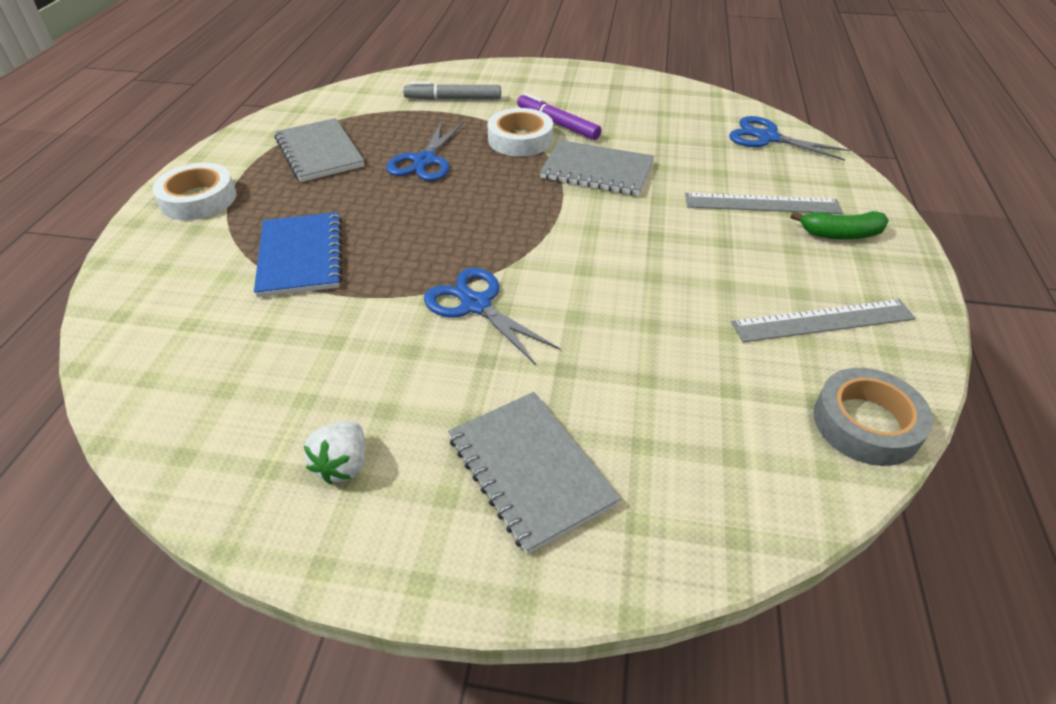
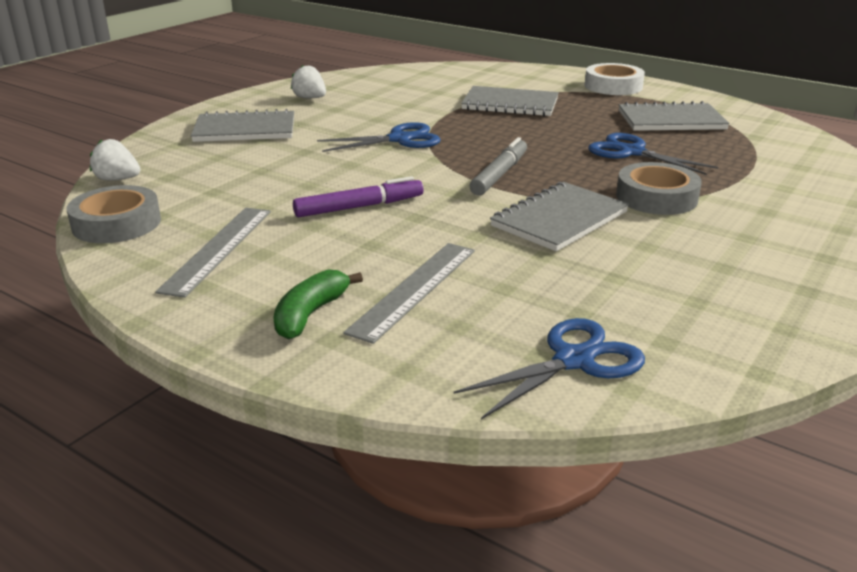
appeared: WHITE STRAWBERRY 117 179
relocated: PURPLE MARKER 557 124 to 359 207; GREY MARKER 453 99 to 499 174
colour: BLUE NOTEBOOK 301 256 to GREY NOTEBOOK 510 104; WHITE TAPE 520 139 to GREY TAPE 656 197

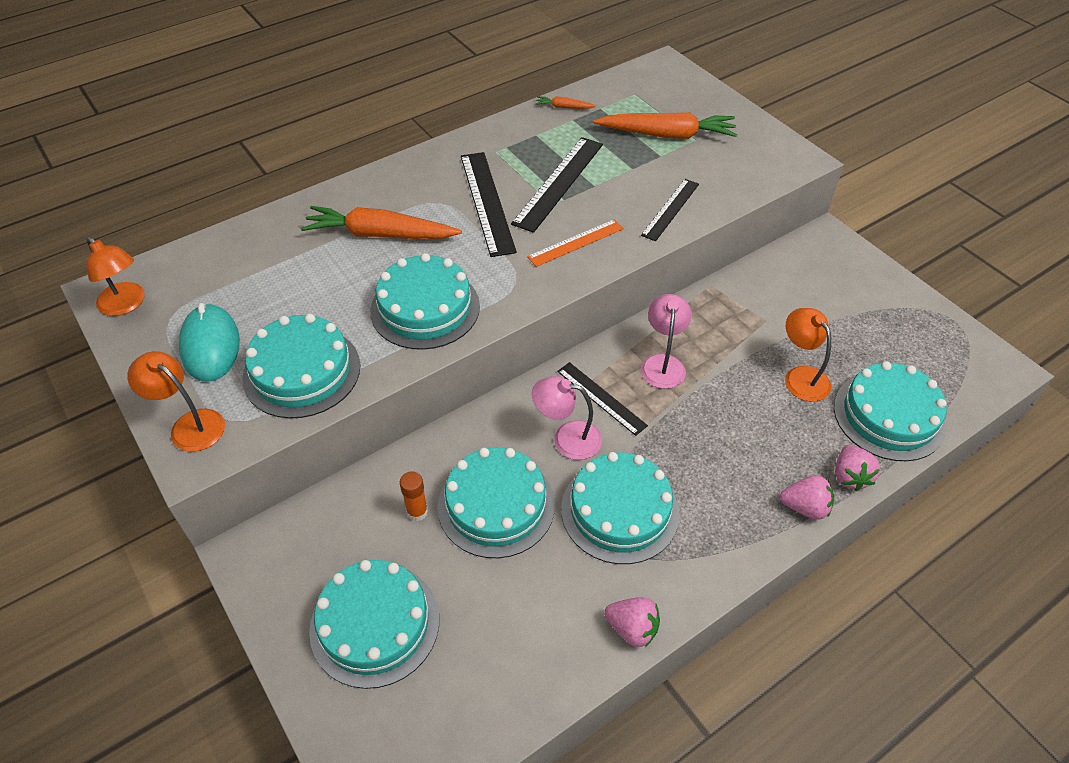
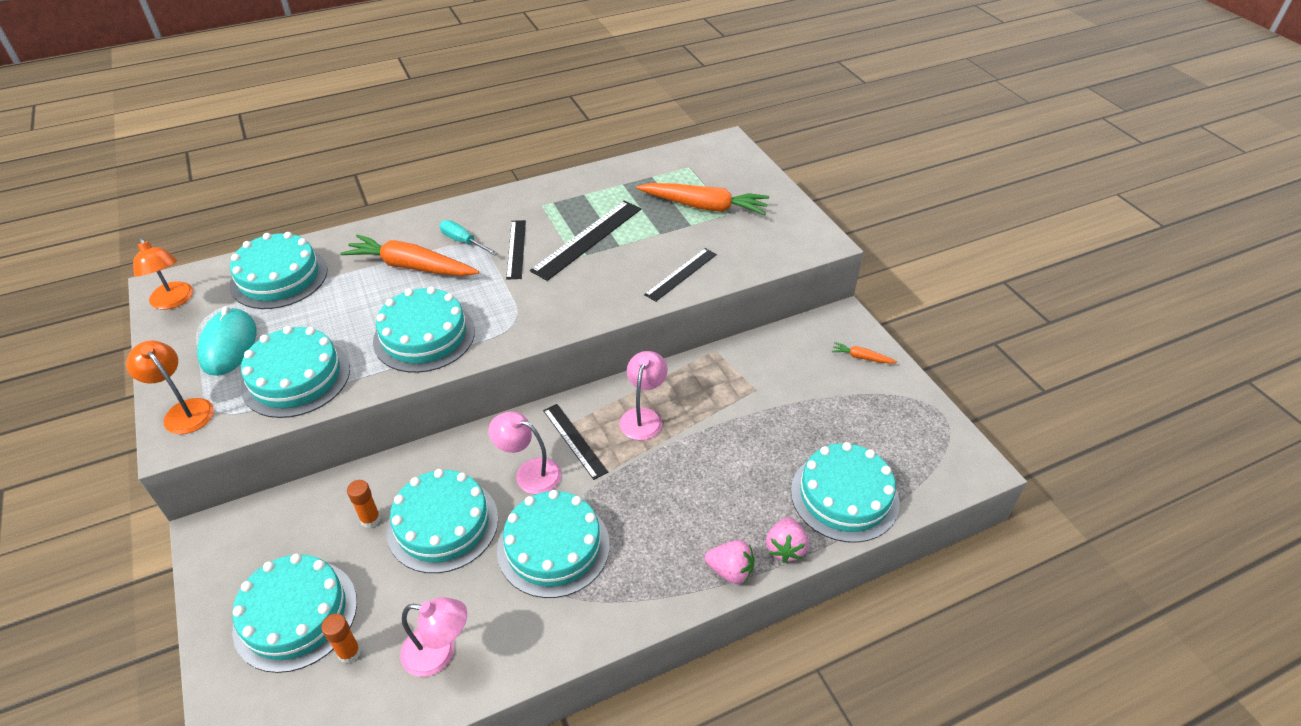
missing: ORANGE RULER 576 243; PINK STRAWBERRY 632 628; ORANGE LAMP 801 376
appeared: TURQUOISE CAKE 279 277; ORANGE GLUE STICK 349 653; PINK LAMP 439 653; TURQUOISE SCREWDRIVER 463 241
relocated: ORANGE CARROT 564 107 to 861 357
size: BLACK RULER 487 202 = 516 249 x0.63

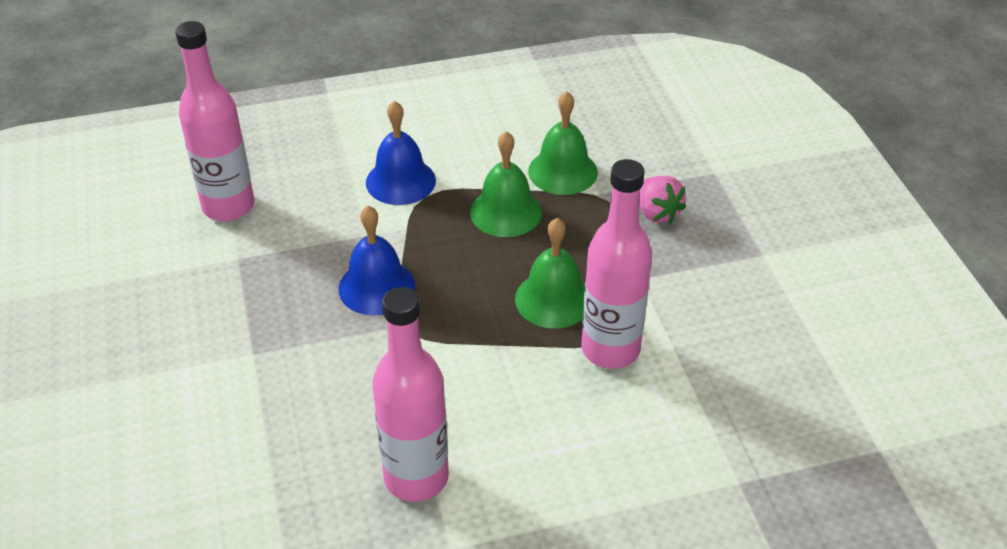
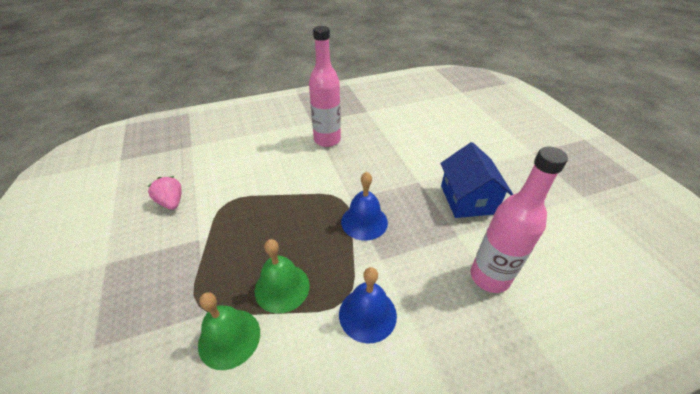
missing: GREEN BELL 553 299; PINK BOTTLE 610 349
appeared: BLUE HOUSE 467 199
relocated: PINK STRAWBERRY 656 213 to 171 202

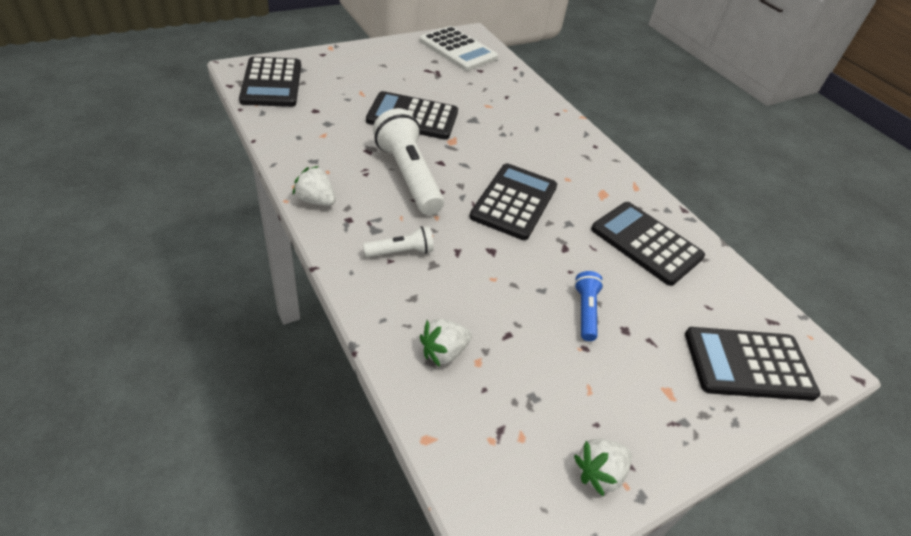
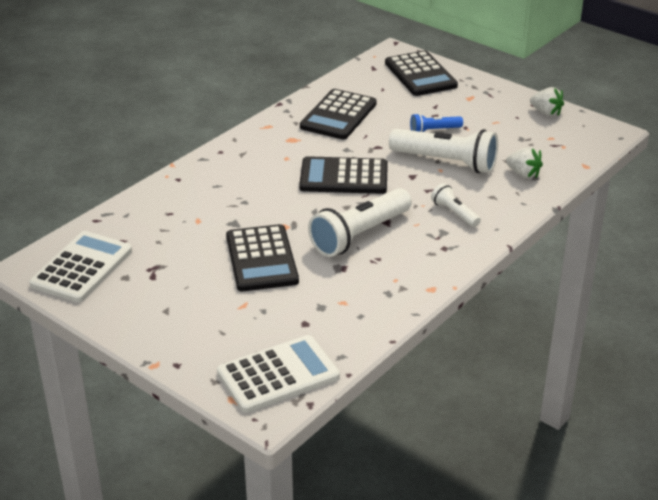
missing: WHITE STRAWBERRY 316 200
appeared: WHITE FLASHLIGHT 446 162
colour: BLACK CALCULATOR 271 83 to WHITE CALCULATOR 278 375

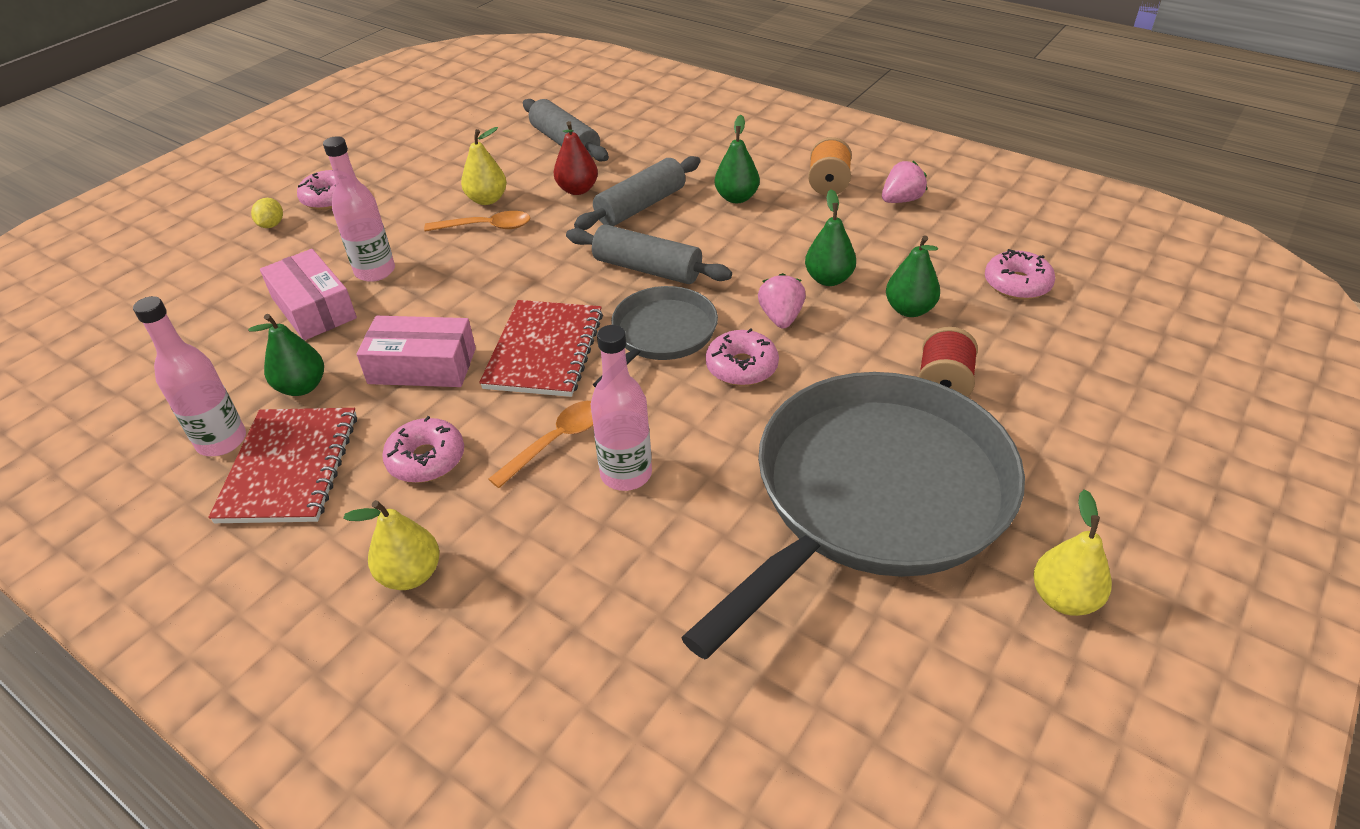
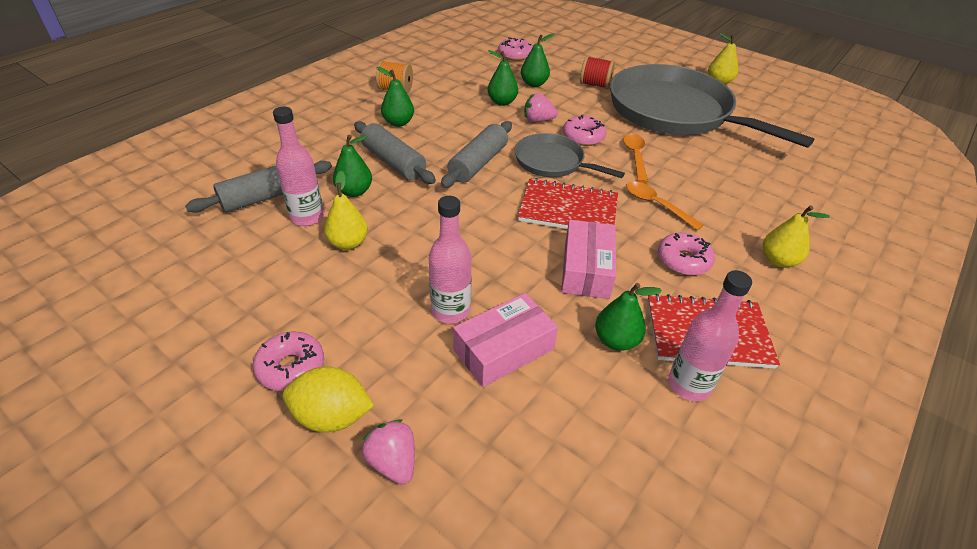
relocated: PINK BOTTLE 626 474 to 307 217; PINK STRAWBERRY 901 200 to 393 462; ORANGE SPOON 486 227 to 635 156
colour: RED PEAR 577 190 to GREEN PEAR 354 191
size: YELLOW LEMON 272 225 = 332 416 x1.80

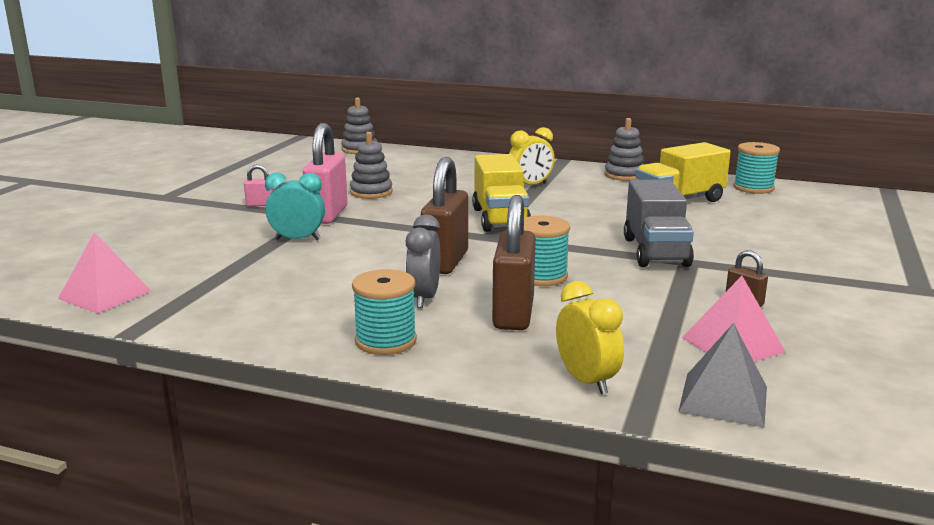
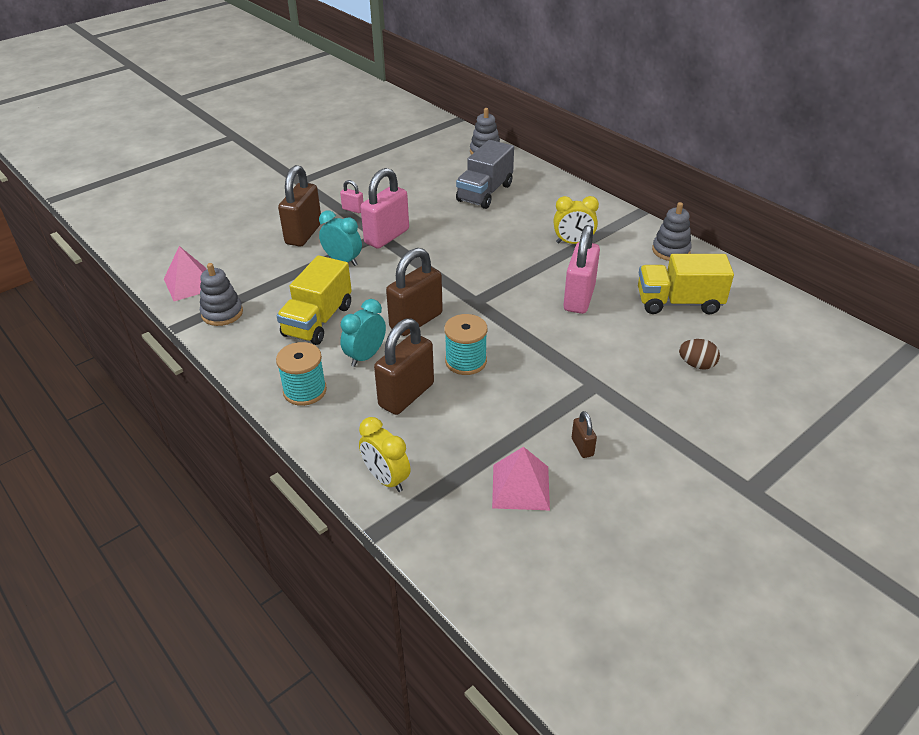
missing: GREY PYRAMID 723 399; TURQUOISE SPOOL 753 188
appeared: BROWN PADLOCK 303 234; PINK PADLOCK 579 298; BROWN EGG 696 365
relocated: GREY STACKING TOY 371 192 to 222 313; YELLOW TRUCK 500 219 to 318 321; GREY TRUCK 655 252 to 485 193
colour: GREY CLOCK 424 298 to TURQUOISE CLOCK 365 356
spun: YELLOW CLOCK 586 381 = 386 479 135 degrees clockwise

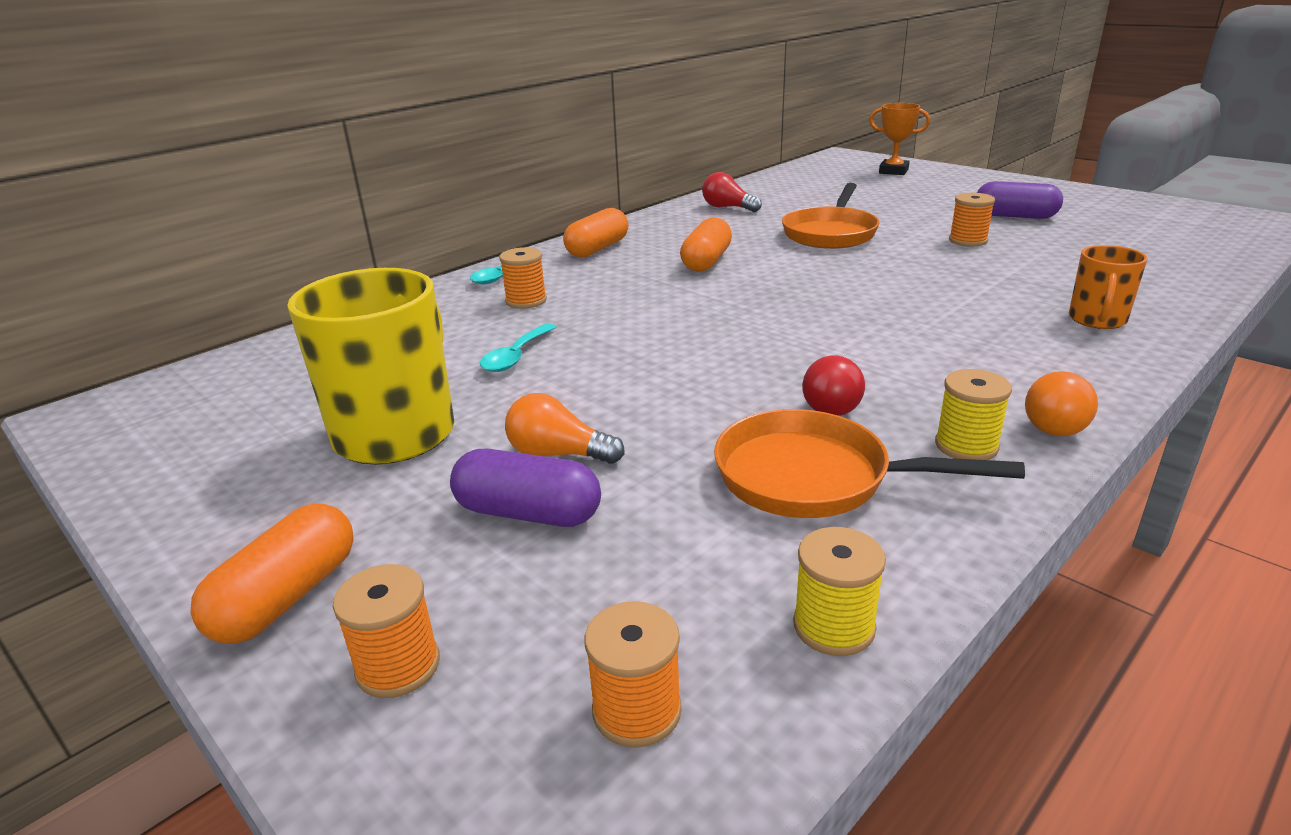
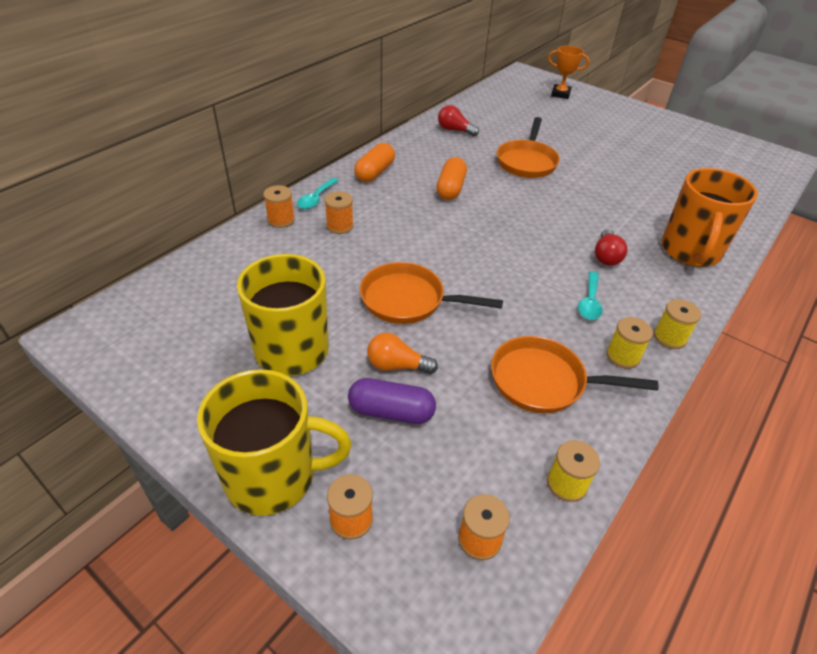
missing: PURPLE CAPSULE 1015 216
appeared: ORANGE PAN 408 300
relocated: ORANGE SPOOL 968 241 to 281 220; TURQUOISE SPOON 516 356 to 589 302; RED LIGHT BULB 833 403 to 606 256
exchanged: ORANGE CAPSULE 287 597 to YELLOW MUG 273 477; ORANGE LIGHT BULB 1057 422 to YELLOW SPOOL 669 337
size: ORANGE MUG 1097 320 = 690 251 x1.88

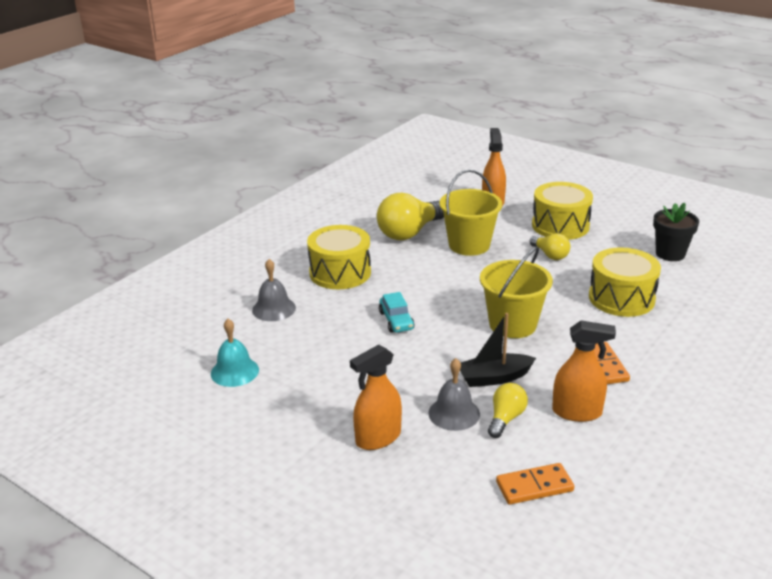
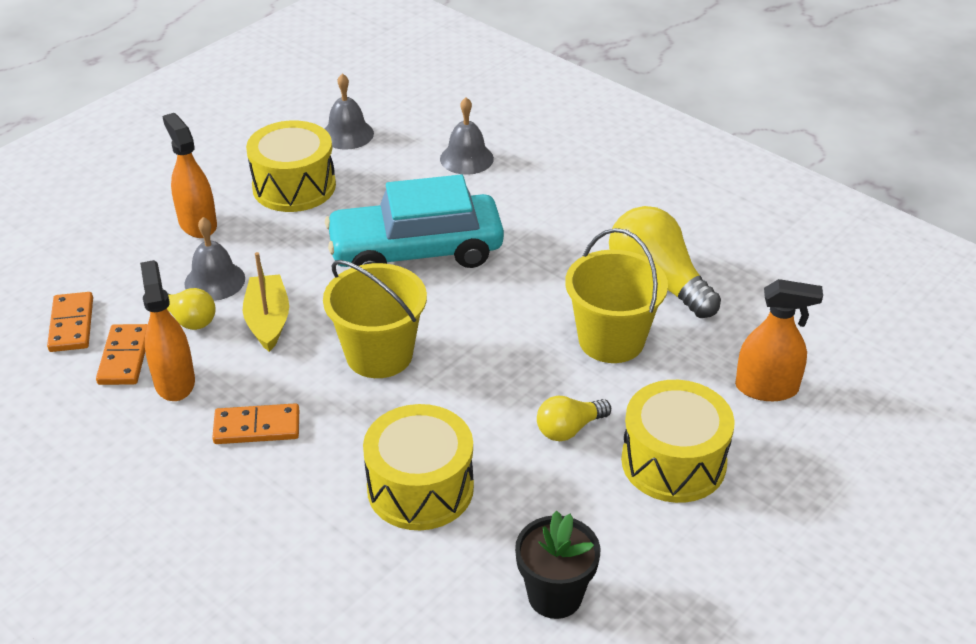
appeared: ORANGE DOMINO 125 357
relocated: YELLOW DRUM 340 273 to 294 186
colour: BLACK BOAT 494 378 to YELLOW BOAT 268 321; TURQUOISE BELL 234 371 to GREY BELL 347 134
spun: ORANGE SPRAY BOTTLE 577 412 = 174 381 150 degrees clockwise
size: TURQUOISE CAR 396 320 = 416 251 x2.33

